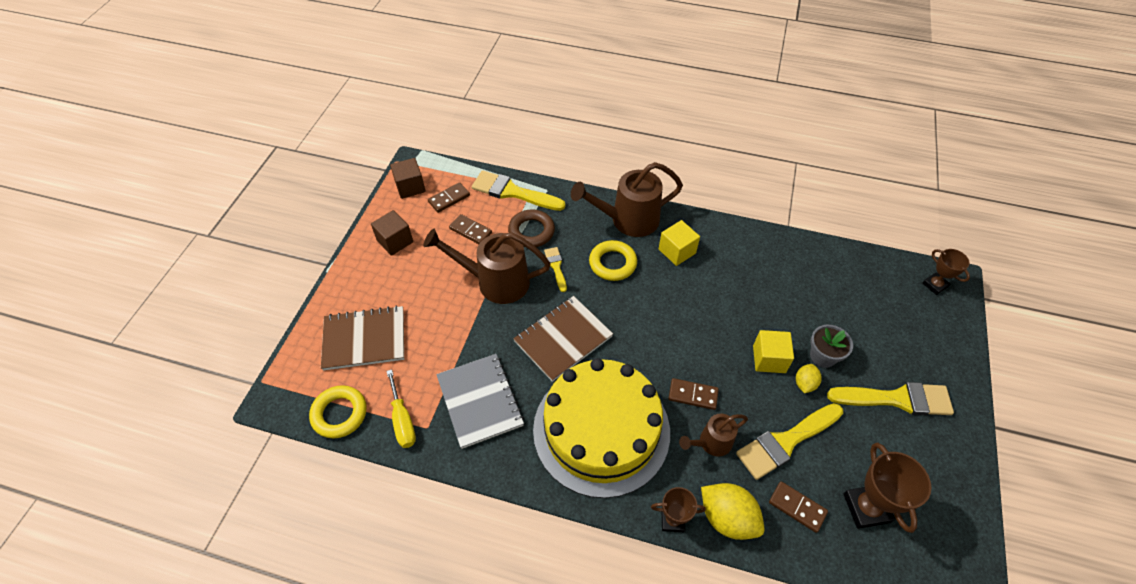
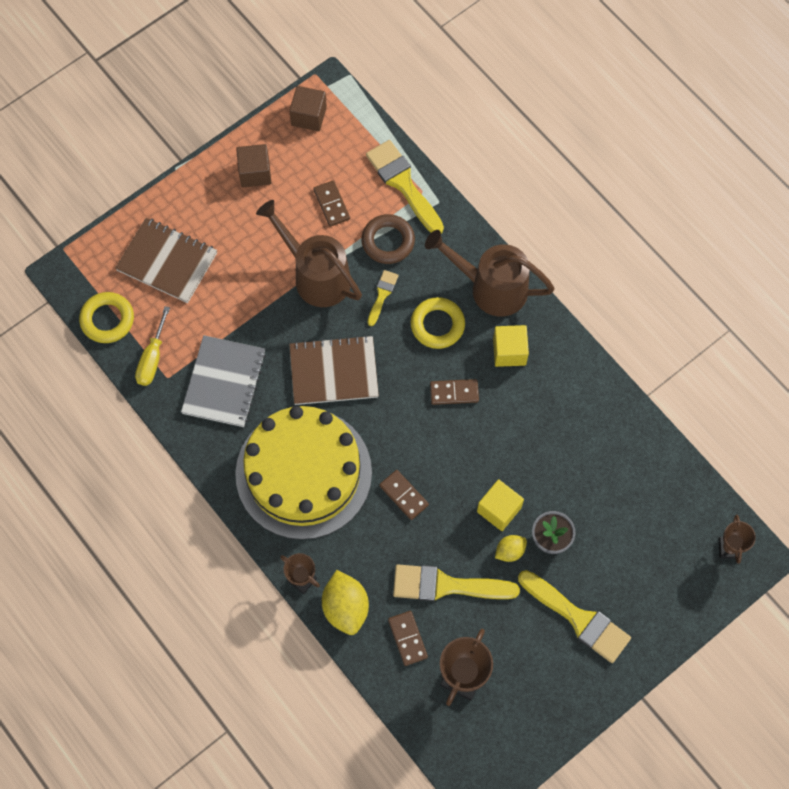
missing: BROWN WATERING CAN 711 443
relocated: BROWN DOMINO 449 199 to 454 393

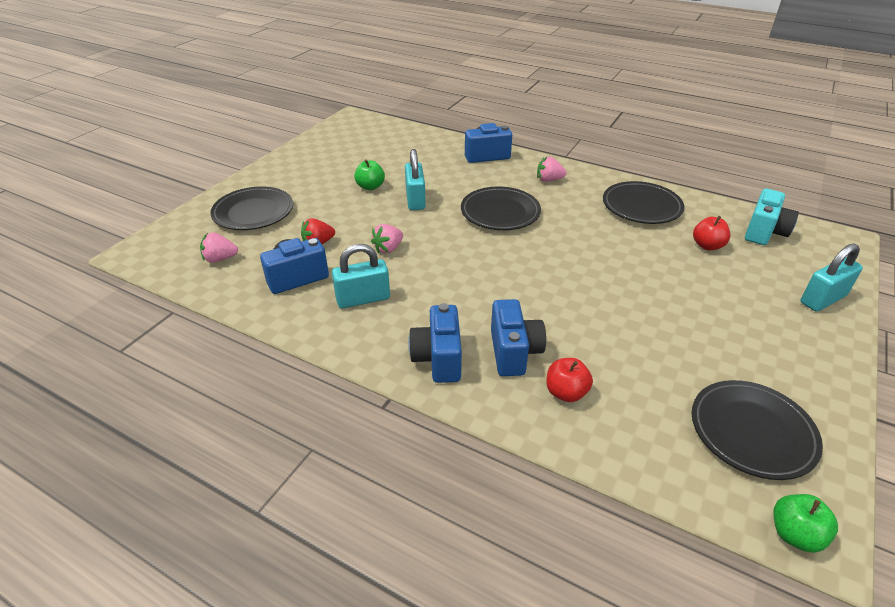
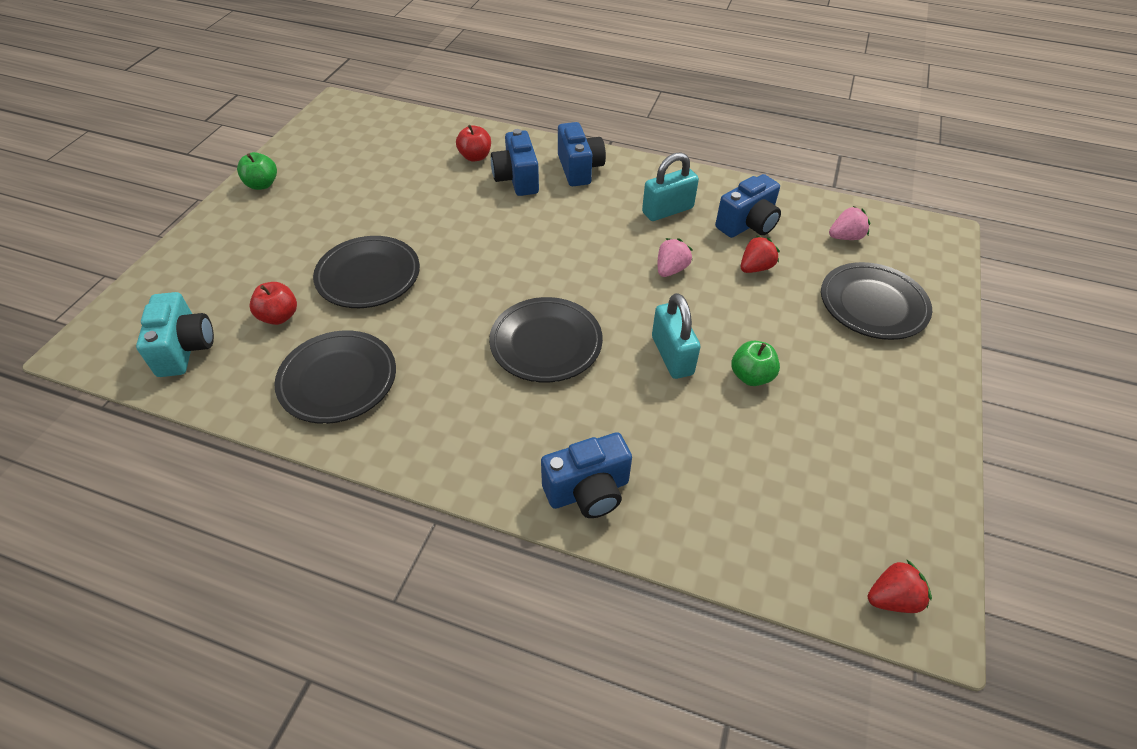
missing: PINK STRAWBERRY 549 180; TURQUOISE PADLOCK 823 299
appeared: RED STRAWBERRY 892 598
relocated: GREEN APPLE 795 534 to 262 184; BLACK PLATE 751 432 to 368 276
spun: TURQUOISE CAMERA 764 232 = 185 349 150 degrees clockwise

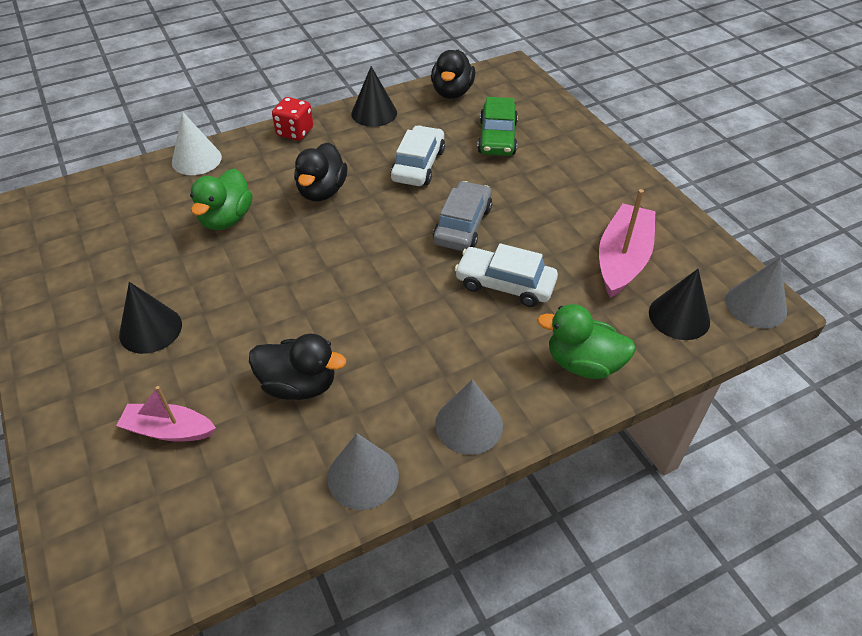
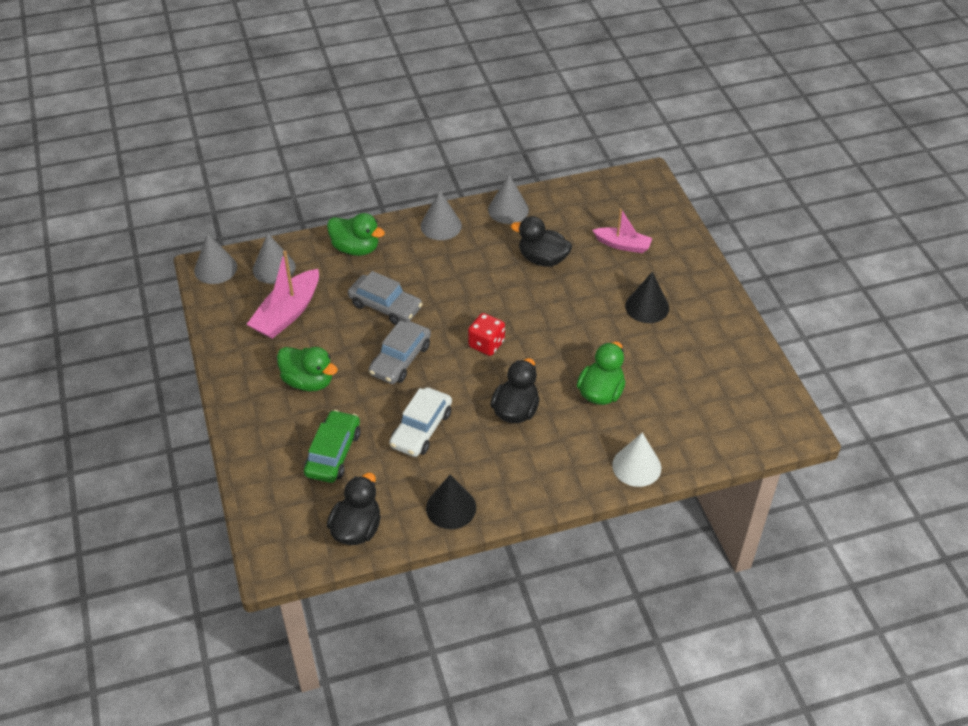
appeared: GREEN DUCK 308 381
relocated: RED DICE 295 132 to 486 344
colour: BLACK CONE 679 316 to GREY CONE 274 268; WHITE CAR 505 284 to GREY CAR 385 306

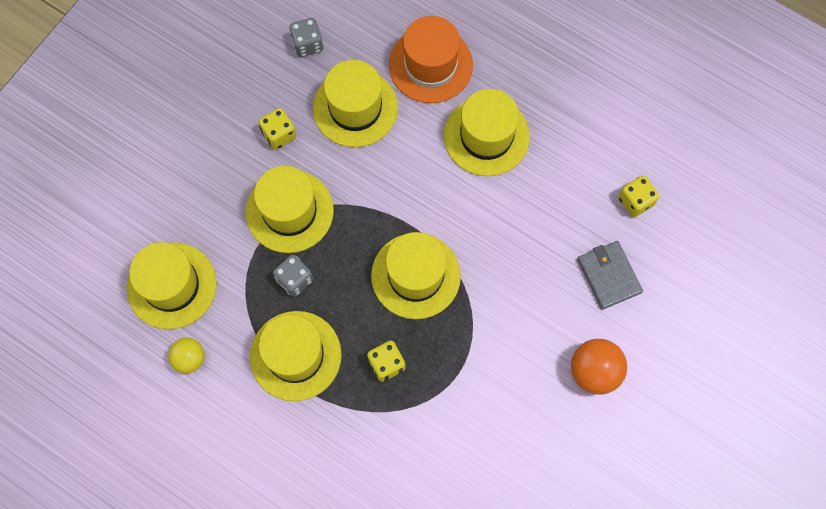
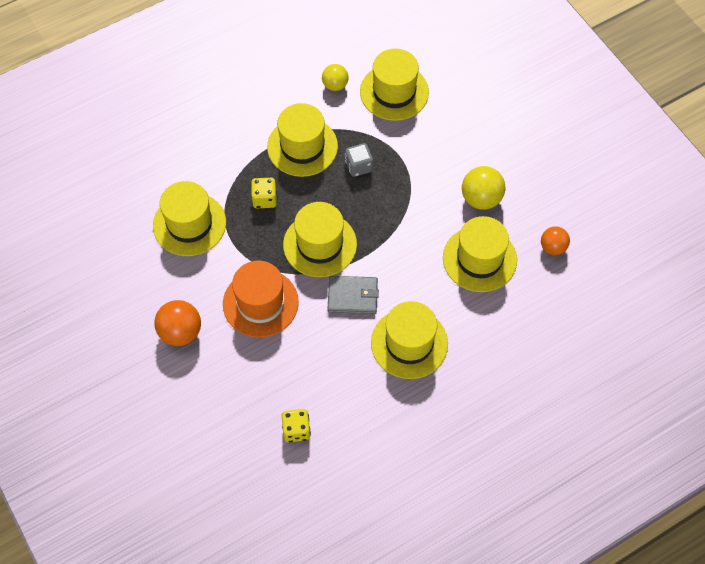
relocated: YELLOW HAT 289 211 to 189 224; ORANGE HAT 430 65 to 260 303; GREY WALLET 608 276 to 353 296
exchanged: YELLOW DICE 279 134 to YELLOW BALL 481 199; GREY DICE 307 44 to ORANGE BALL 553 247

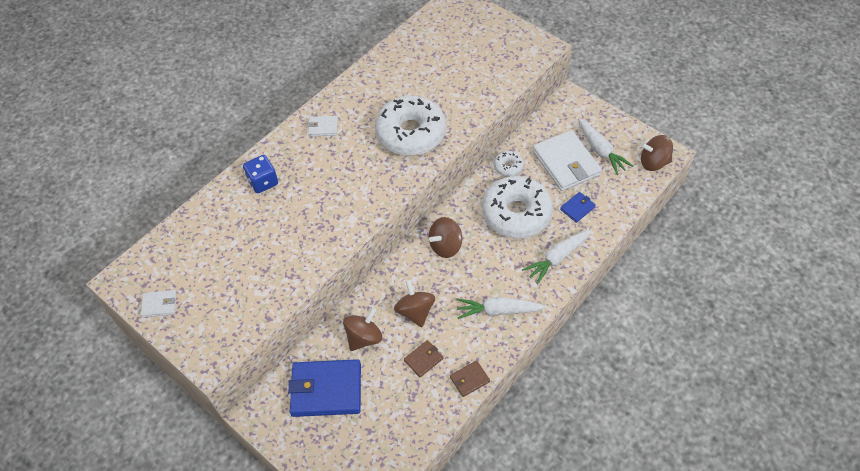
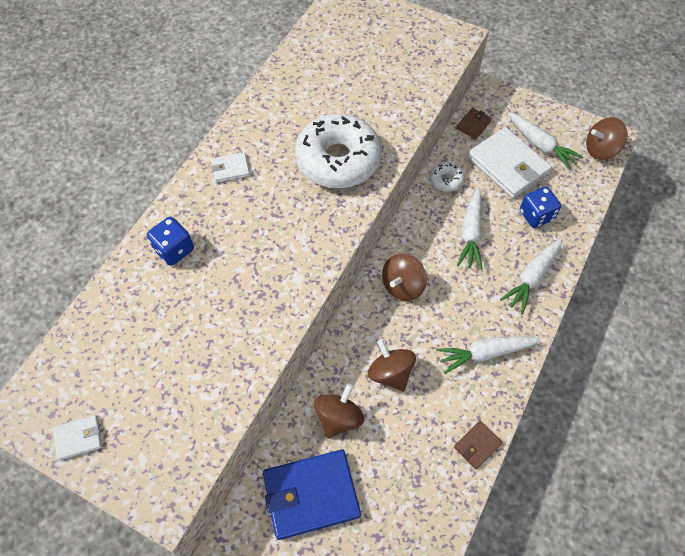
relocated: BROWN WALLET 423 359 to 473 125
exchanged: WHITE DONUT 516 214 to WHITE CARROT 471 233; BLUE WALLET 577 208 to BLUE DICE 536 215

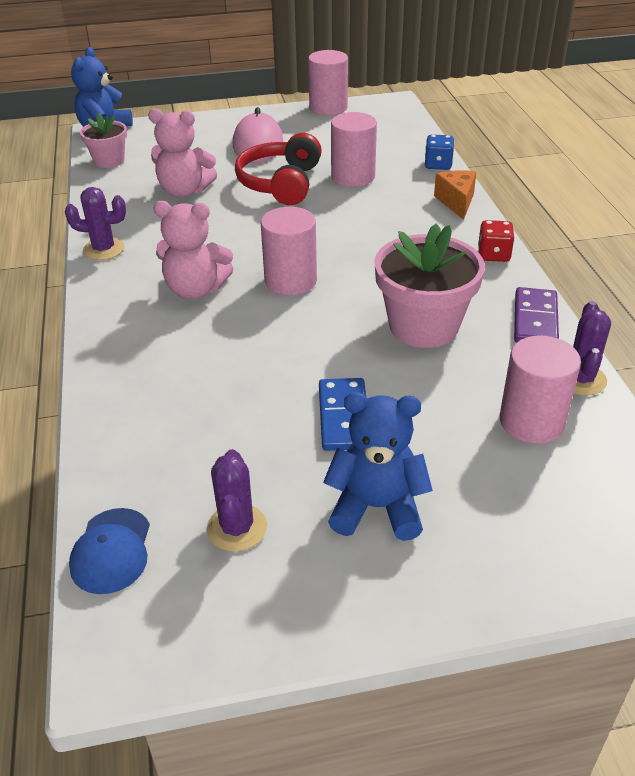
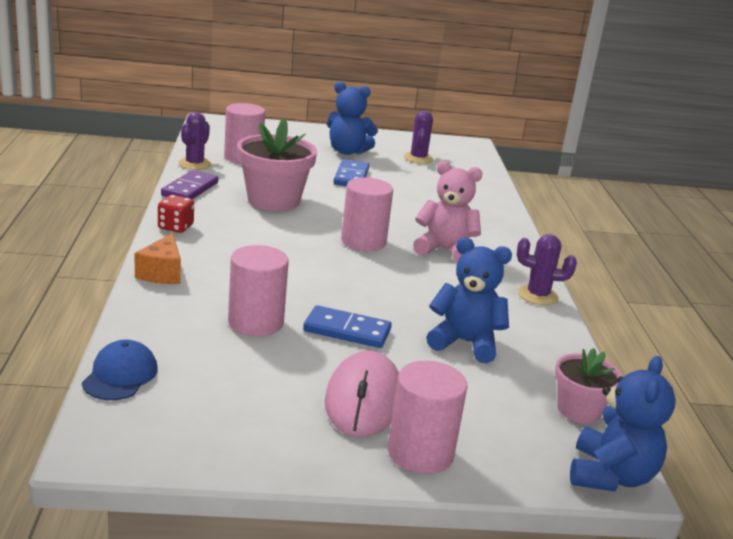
missing: BLUE DICE 438 165
relocated: BLUE CAP 111 551 to 120 375; PINK CYLINDER 328 107 to 420 453
exchanged: RED HEADPHONES 281 183 to BLUE DOMINO 347 331
colour: PINK TEDDY BEAR 184 191 to BLUE TEDDY BEAR 465 343

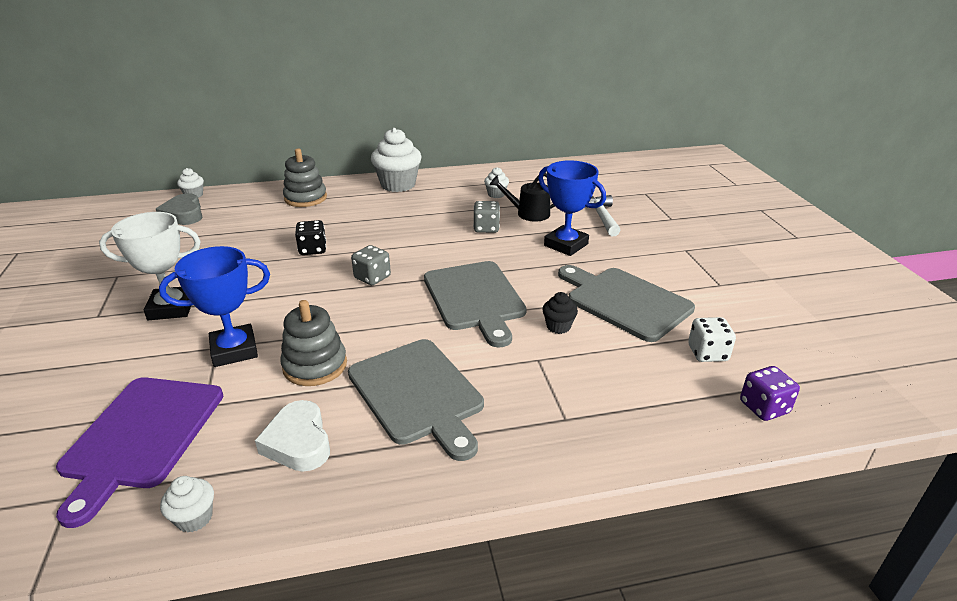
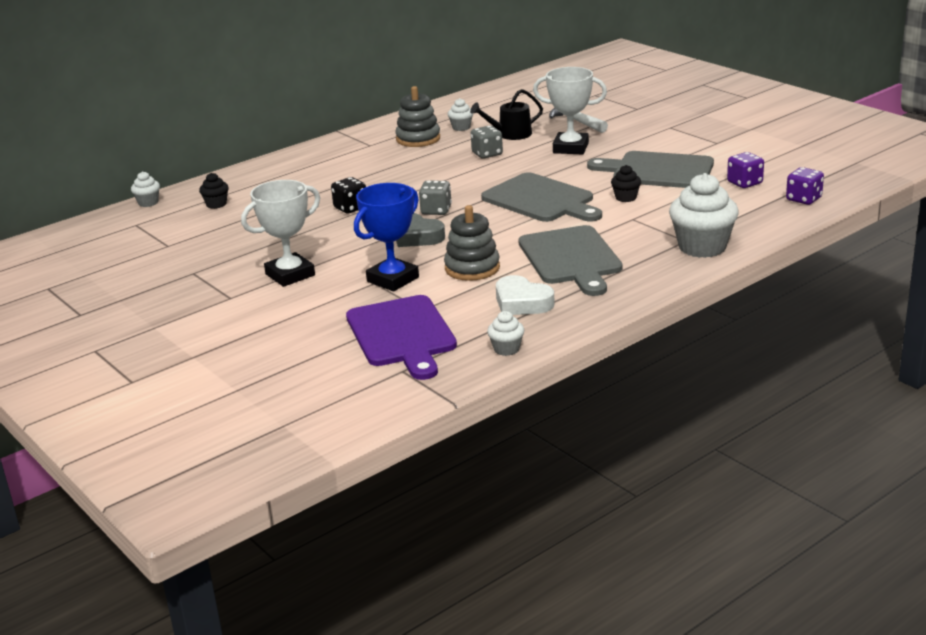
appeared: BLACK CUPCAKE 216 204
relocated: GREY STACKING TOY 305 198 to 418 139; GREY HEART 184 214 to 416 236; WHITE CUPCAKE 398 185 to 702 247
colour: BLUE TROPHY 566 245 to WHITE TROPHY 570 148; WHITE DICE 707 353 to PURPLE DICE 744 183
spun: GREY CUTTING BOARD 418 394 = 571 258 45 degrees clockwise

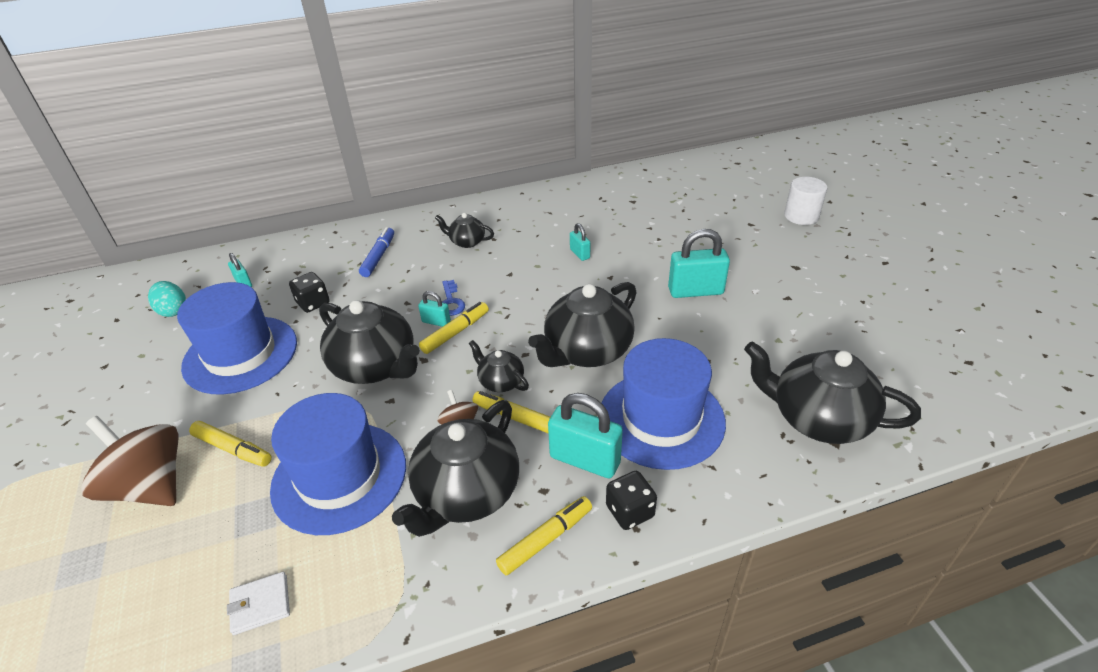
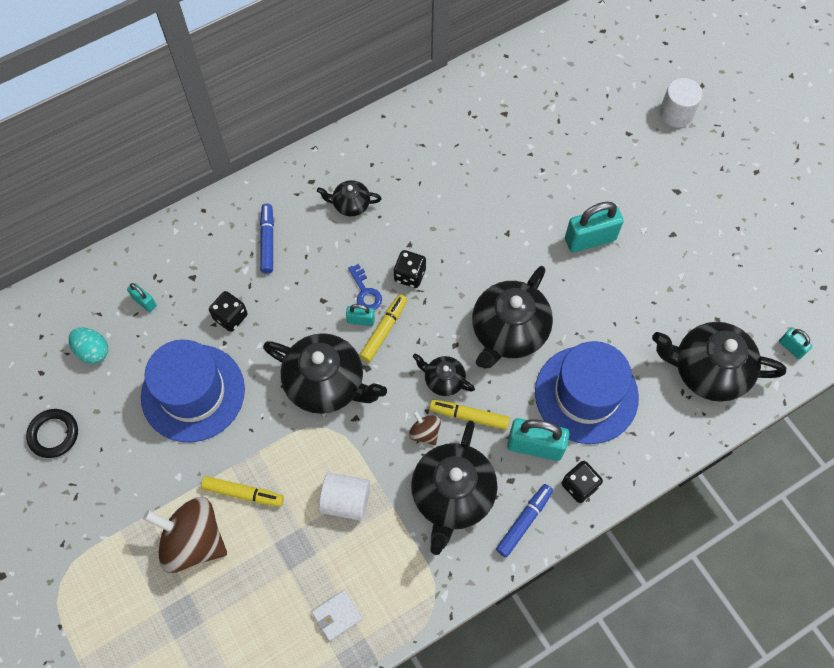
appeared: BLACK RING 54 434; BLACK DICE 410 275
relocated: TURQUOISE PADLOCK 580 254 to 791 347
exchanged: BLUE HAT 339 476 to WHITE CYLINDER 346 501
colour: YELLOW MARKER 546 539 to BLUE MARKER 524 521

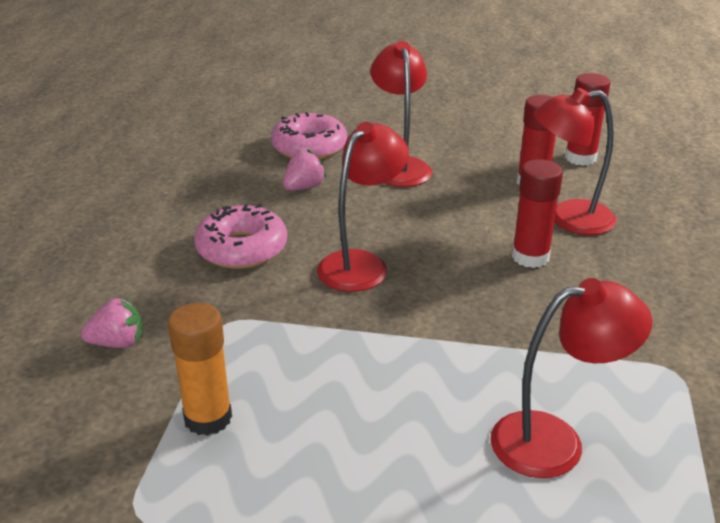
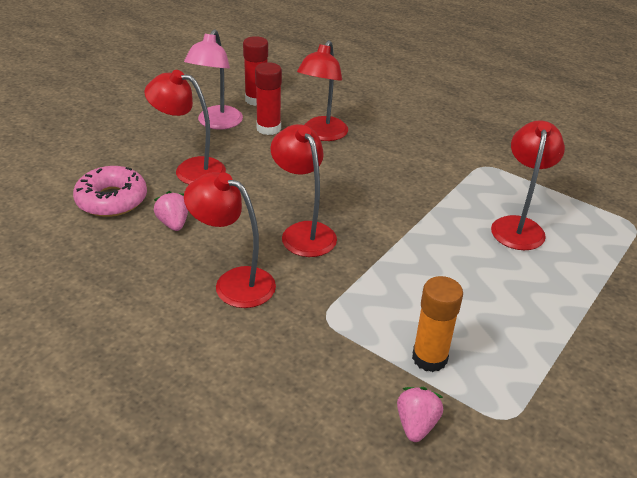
missing: RED GLUE STICK 530 257
appeared: PINK LAMP 216 123
relocated: PINK STRAWBERRY 118 343 to 416 425
exchanged: PINK DONUT 242 248 to RED LAMP 234 282

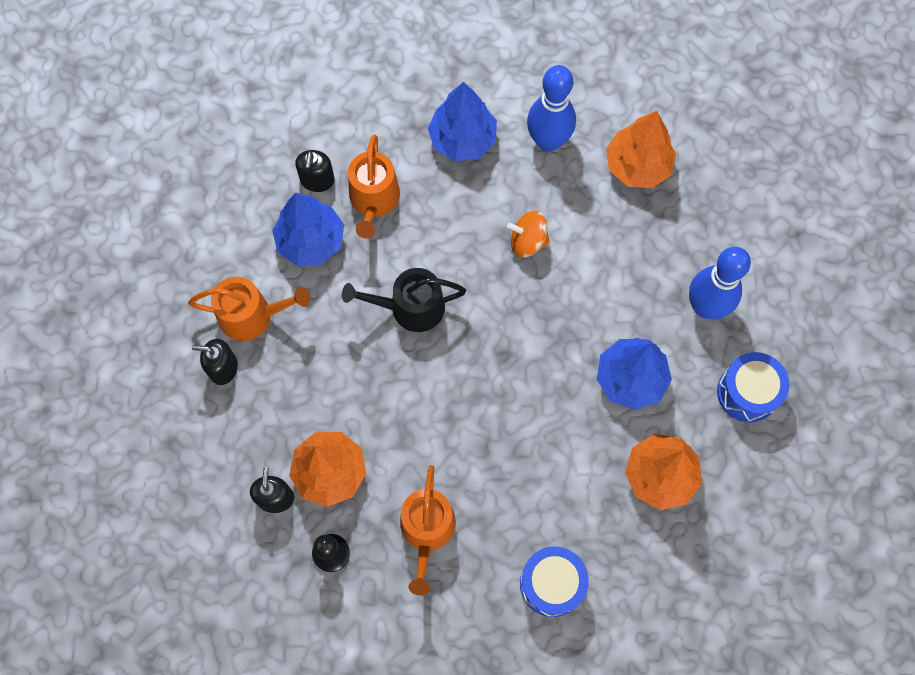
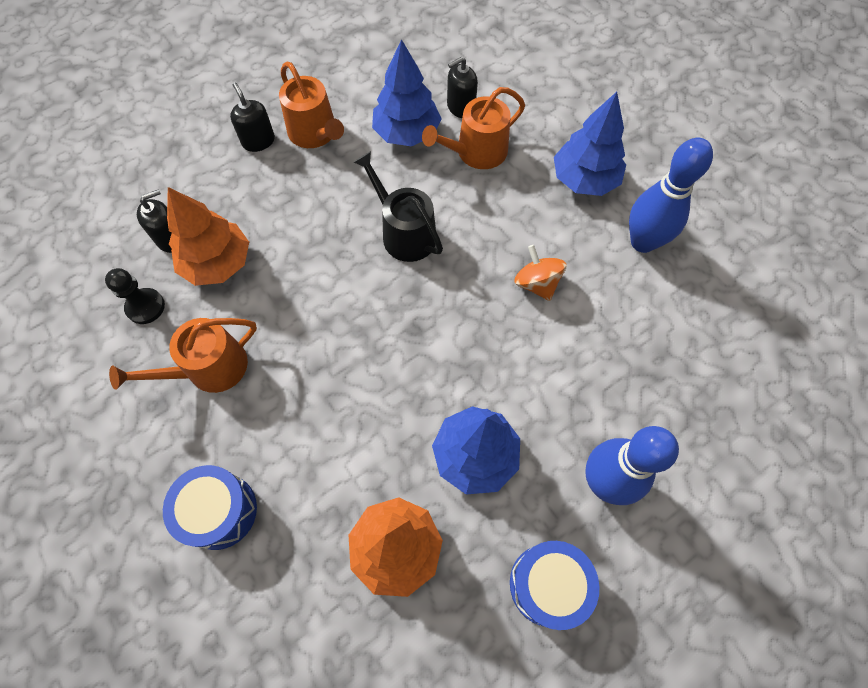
missing: ORANGE TREE 637 166

